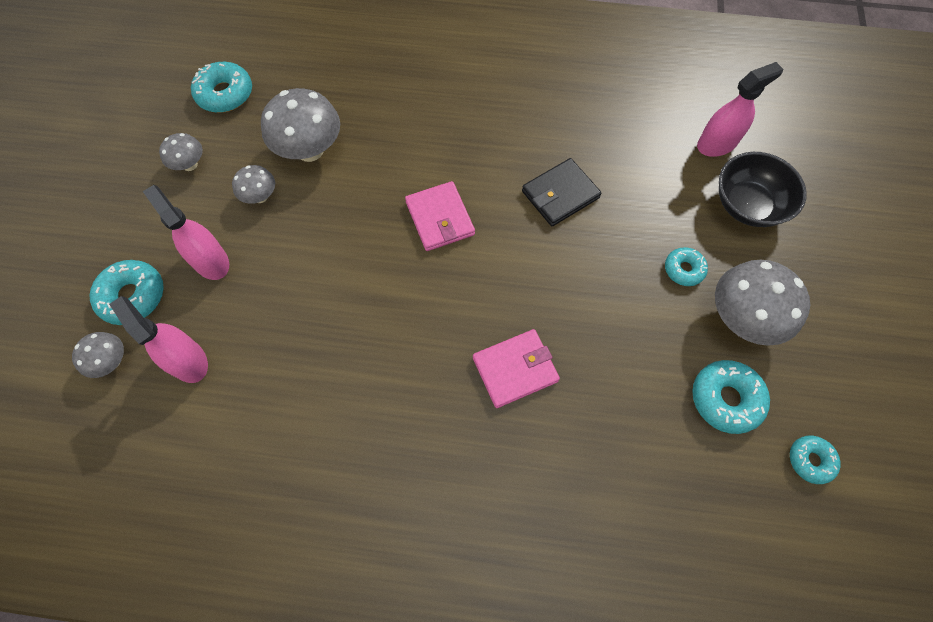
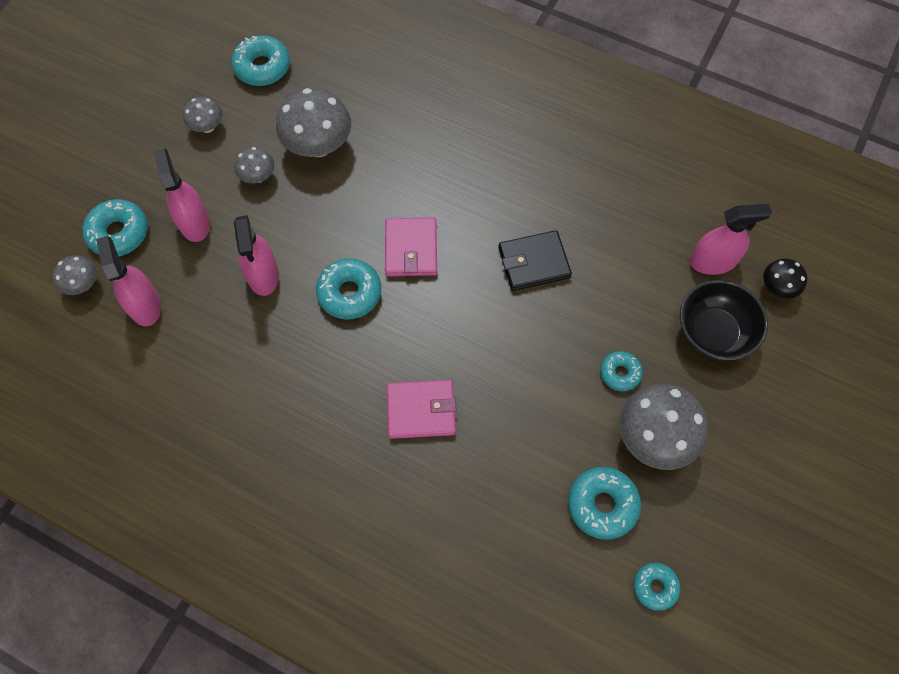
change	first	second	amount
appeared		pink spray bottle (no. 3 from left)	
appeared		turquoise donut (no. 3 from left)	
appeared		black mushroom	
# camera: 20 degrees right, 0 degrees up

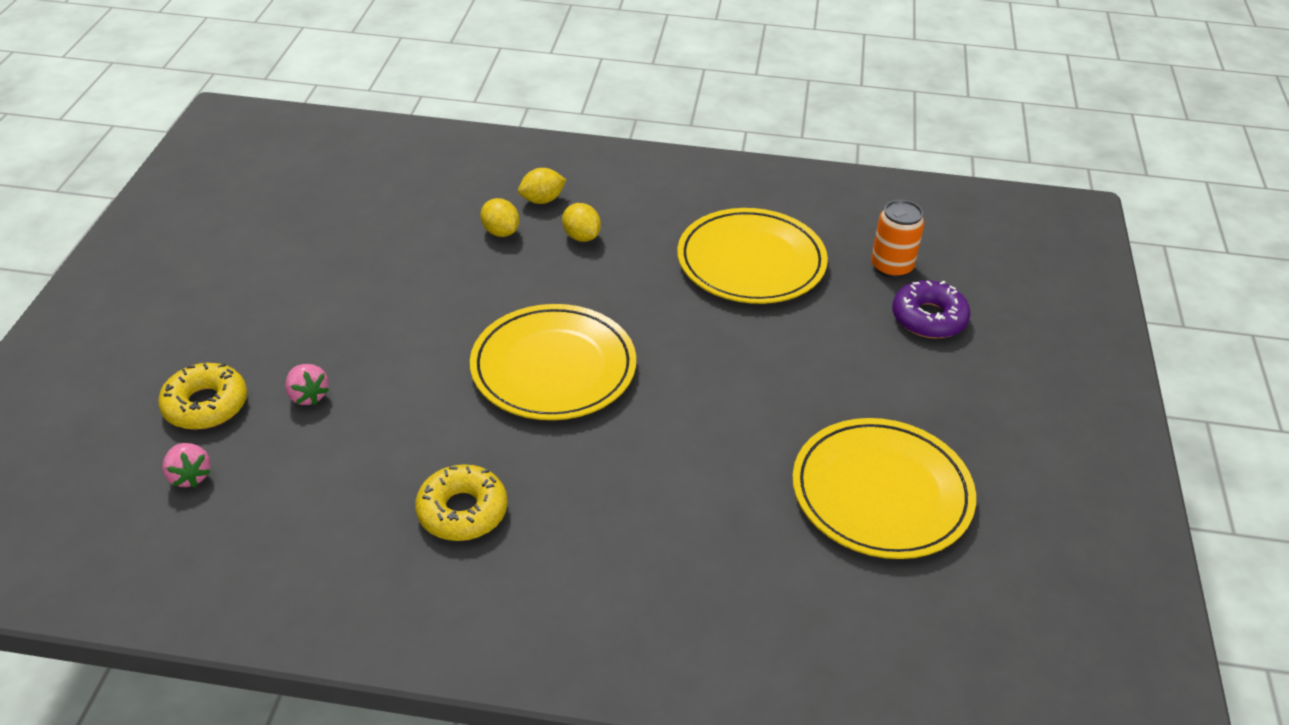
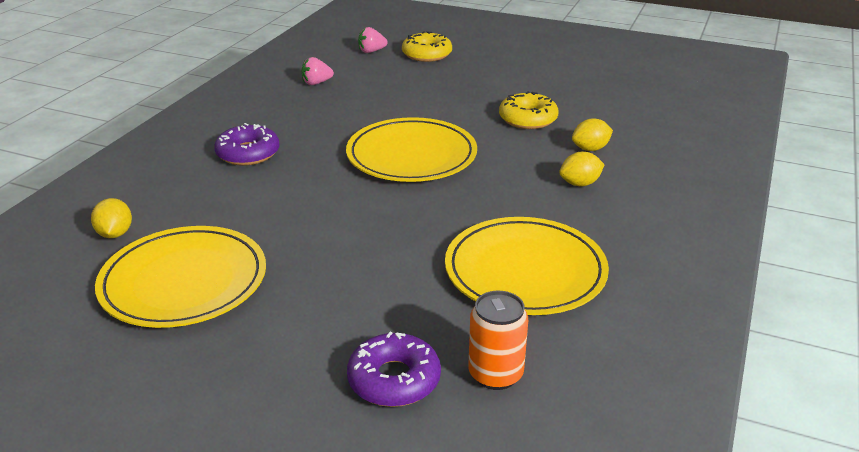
change	first	second	amount
relocated	yellow lemon (no. 2 from left in the first image)	yellow lemon (no. 1 from left)	
appeared		purple donut (no. 1 from left)	
relocated	pink strawberry (no. 2 from left in the first image)	pink strawberry (no. 1 from left)	
relocated	yellow donut (no. 2 from left)		
# camera: 105 degrees right, 10 degrees down

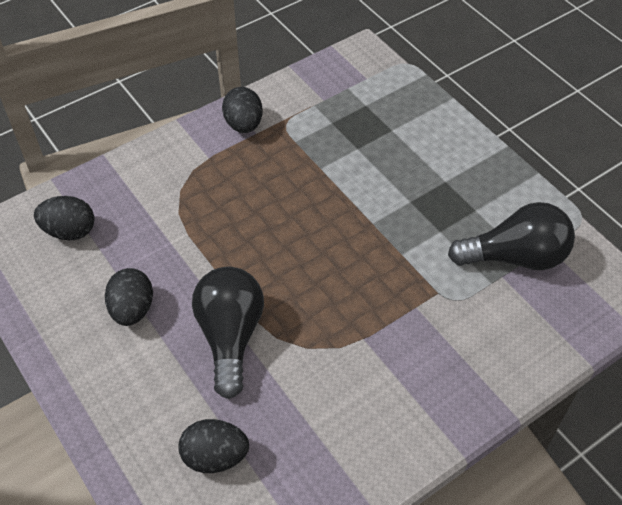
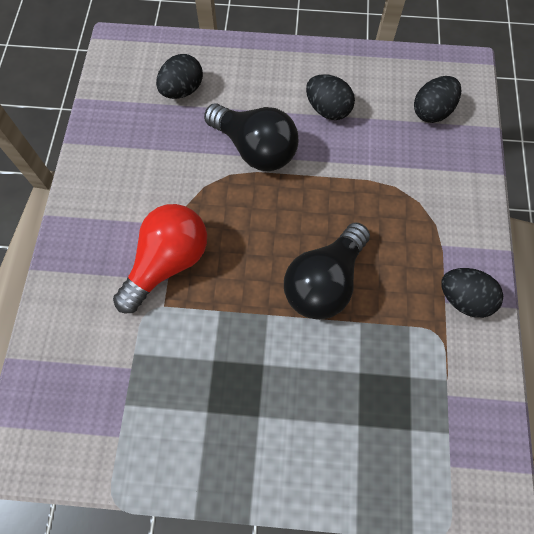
change	first	second	amount
appeared		red light bulb	
relocated	black light bulb (no. 2 from left)		
# camera: 130 degrees right, 15 degrees up

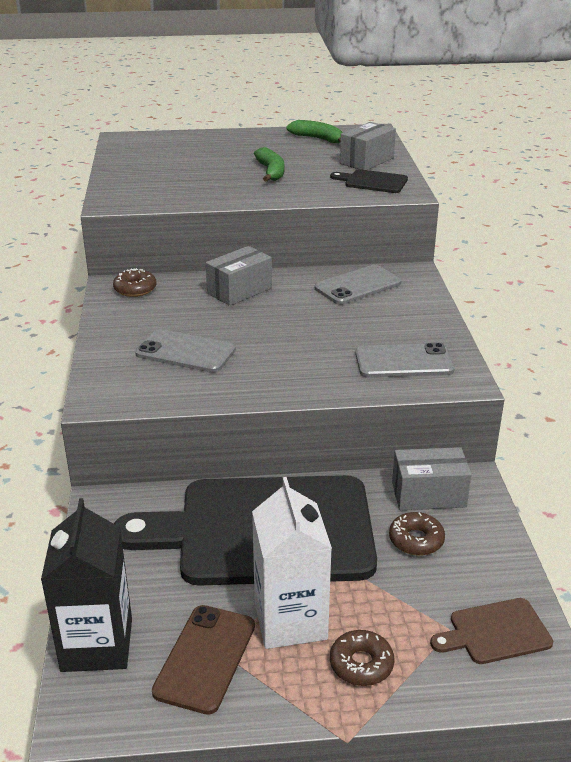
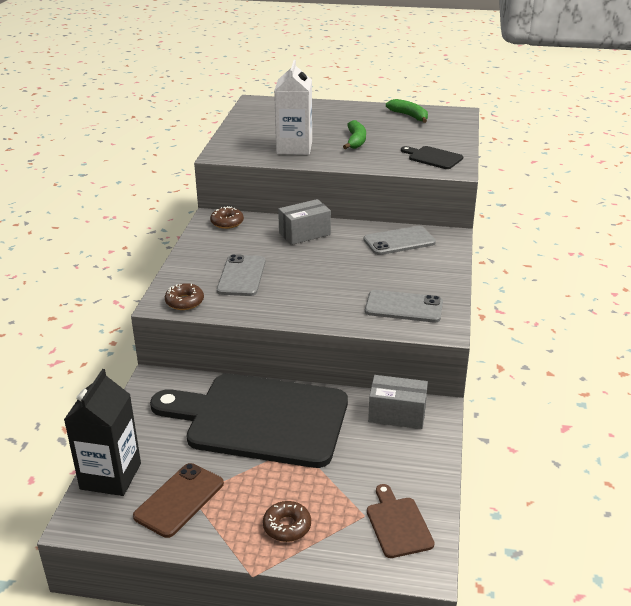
change	first	second	amount
relocated	brown donut (no. 3 from left in the first image)	brown donut (no. 1 from left)	
spun	grey phone (no. 1 from left)		60 degrees clockwise
relocated	white carton		
spun	brown cutting board		75 degrees clockwise
missing	grey box (no. 2 from left)		
# camera: 15 degrees right, 0 degrees up

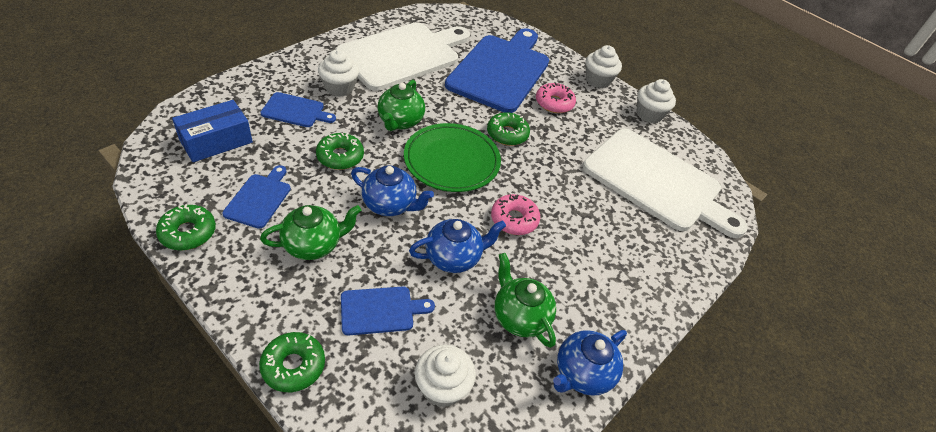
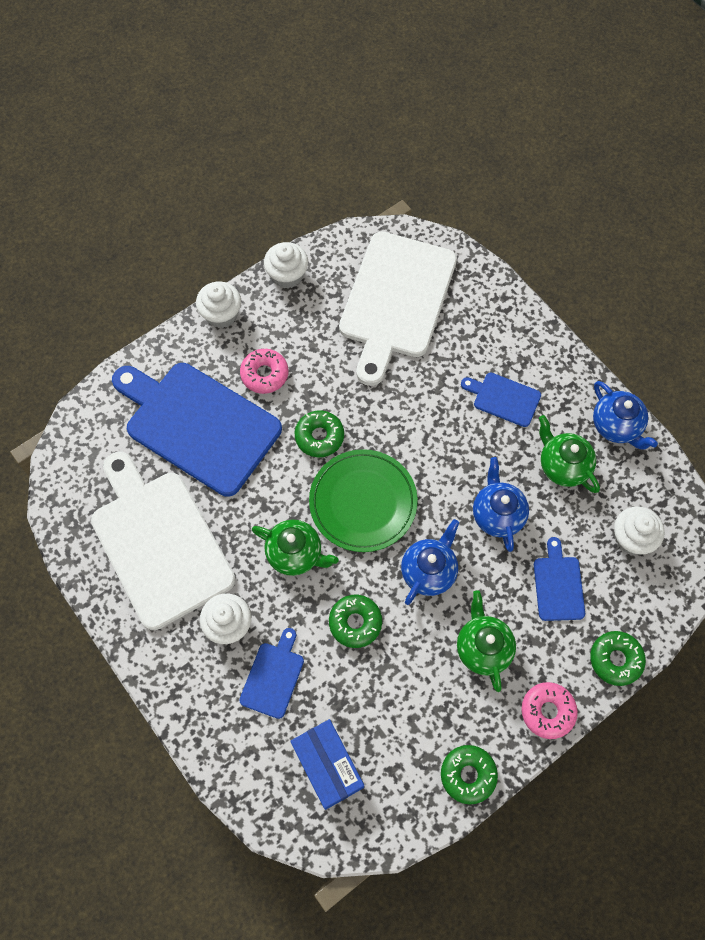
change	first	second	amount
spun	white cutting board (no. 2 from left)		150 degrees clockwise
relocated	blue cutting board (no. 1 from left in the first image)	blue cutting board (no. 3 from left)	
relocated	pink donut (no. 1 from left in the first image)	pink donut (no. 2 from left)	
spun	green teapot (no. 3 from left)		75 degrees clockwise
# camera: 75 degrees left, 20 degrees up

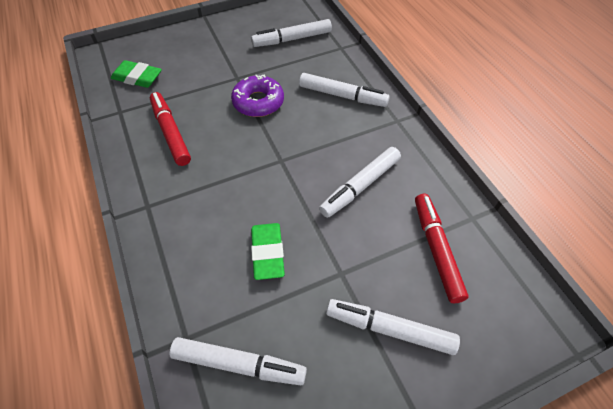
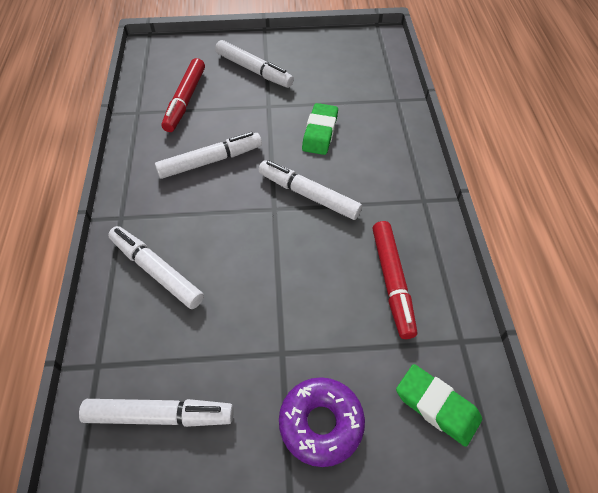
change	first	second	amount
relocated	white marker (no. 1 from left in the first image)	white marker (no. 5 from left)	
relocated	purple donut		
# camera: 160 degrees left, 0 degrees up

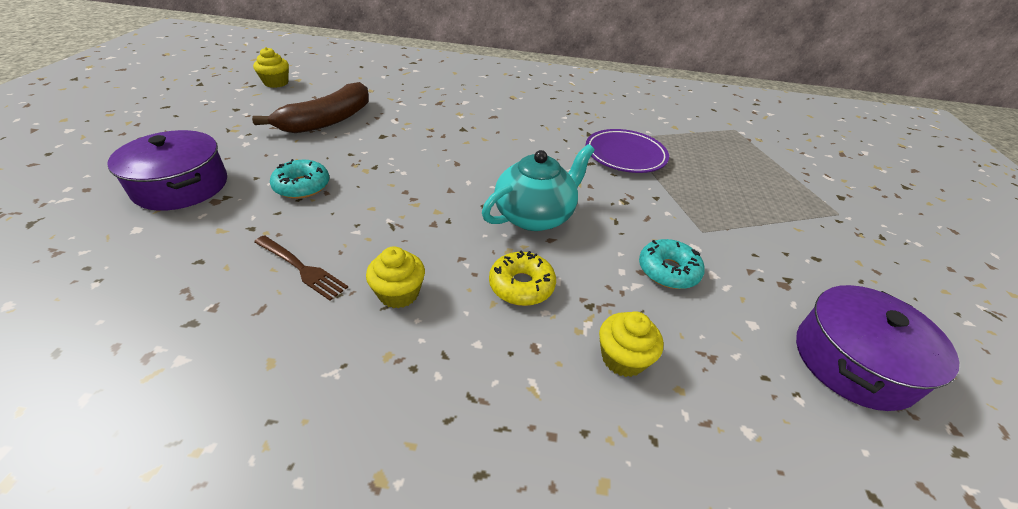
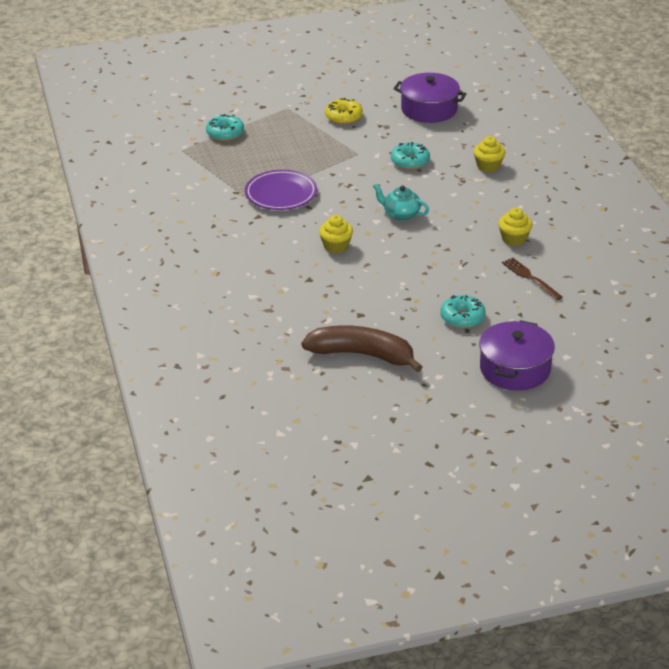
change	first	second	amount
appeared		turquoise donut (no. 1 from left)	
relocated	yellow cupcake (no. 1 from left)		
relocated	yellow donut		
size	turquoise teapot		x0.63
spun	brown fork		45 degrees counterclockwise
# camera: 110 degrees left, 5 degrees down

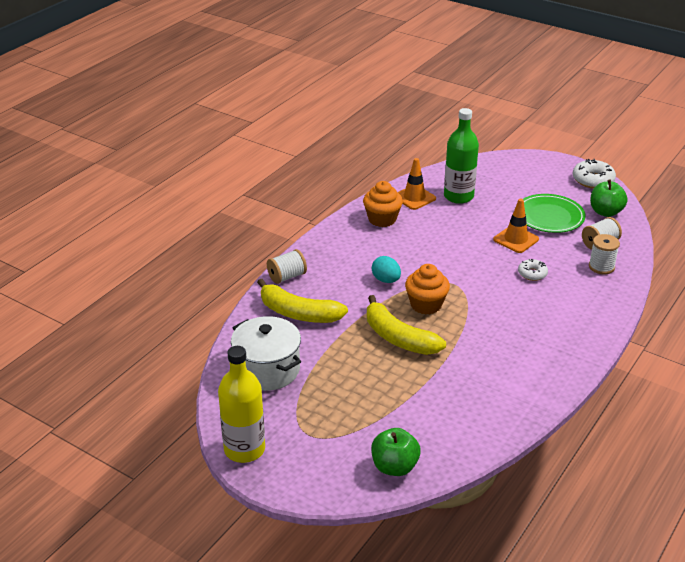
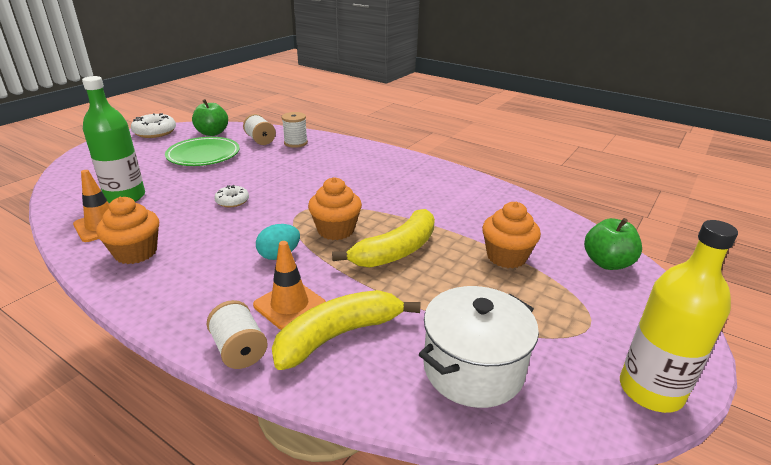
change	first	second	amount
relocated	white donut (no. 1 from left in the first image)	white donut (no. 2 from left)	
relocated	orange traffic cone (no. 2 from left)		
spun	yellow banana (no. 1 from left)		150 degrees counterclockwise
appeared		orange cupcake (no. 3 from left)	
# camera: 90 degrees left, 5 degrees down

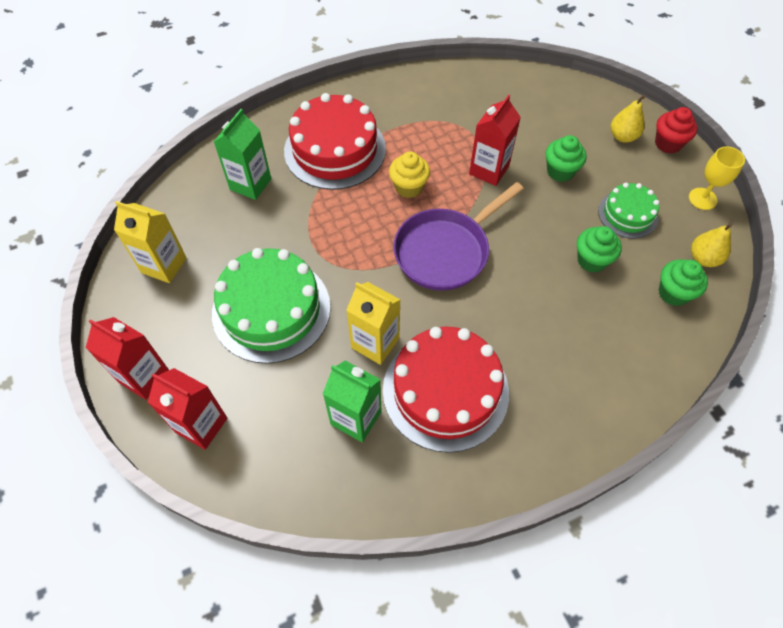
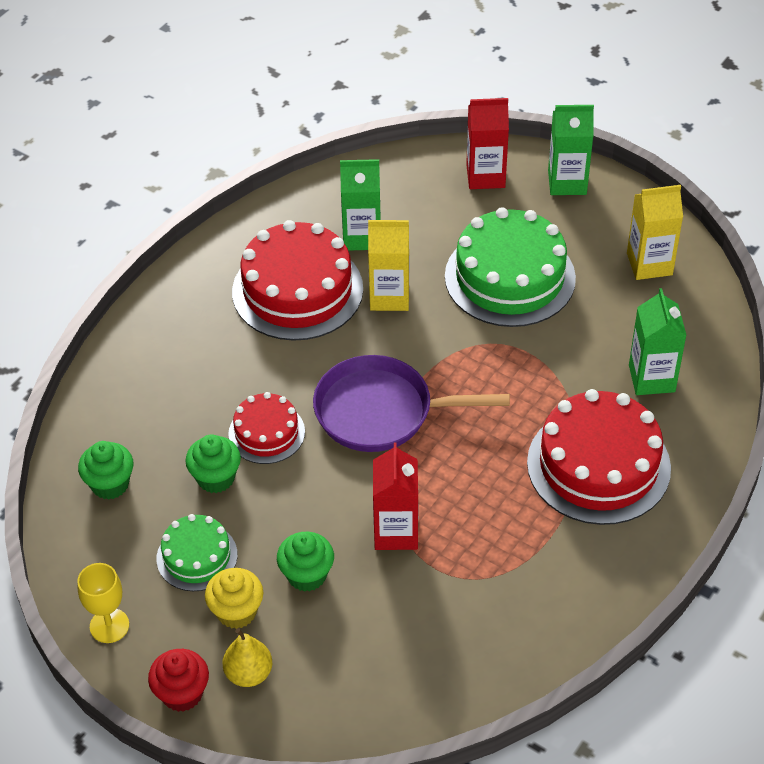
change	first	second	amount
relocated	yellow cupcake		
appeared		red cake (no. 1 from left)	
spun	purple pan		105 degrees counterclockwise
colour	red carton (no. 1 from left)	green carton (no. 2 from left)	
missing	yellow pear (no. 2 from left)		
# camera: 150 degrees right, 10 degrees down

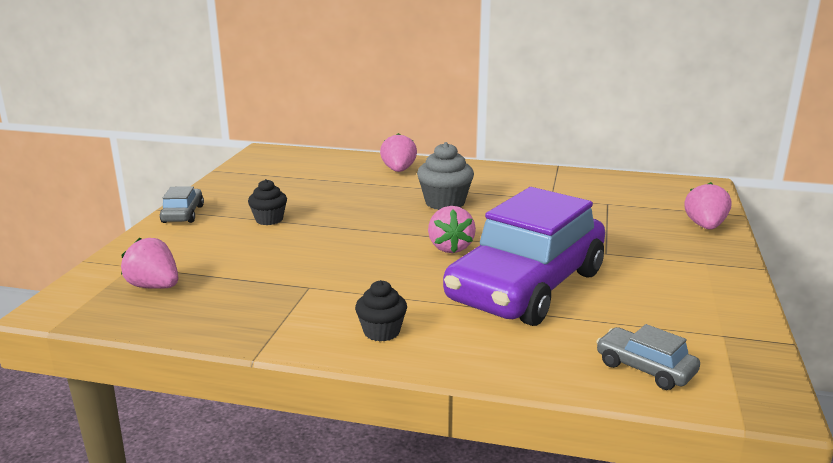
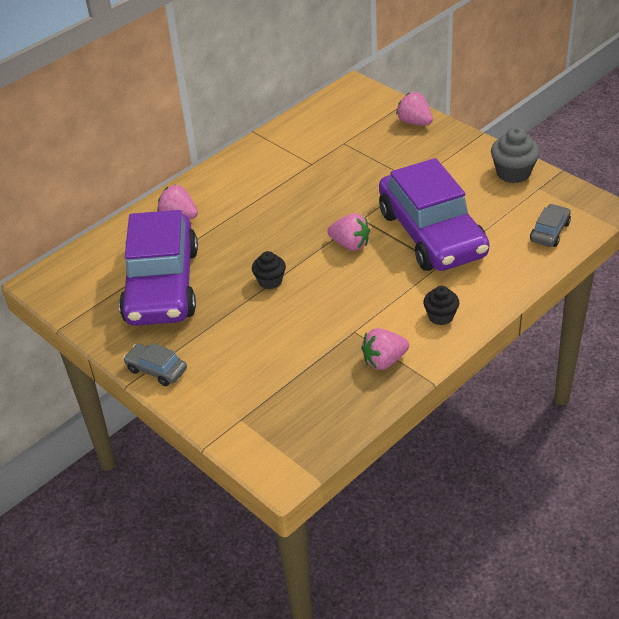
change	first	second	amount
appeared		purple car (no. 1 from left)	
relocated	black cupcake (no. 1 from left)		
relocated	pink strawberry (no. 1 from left in the first image)	pink strawberry (no. 3 from left)	
relocated	grey cupcake		
spun	grey car (no. 2 from left)		135 degrees clockwise
# camera: 55 degrees left, 20 degrees up

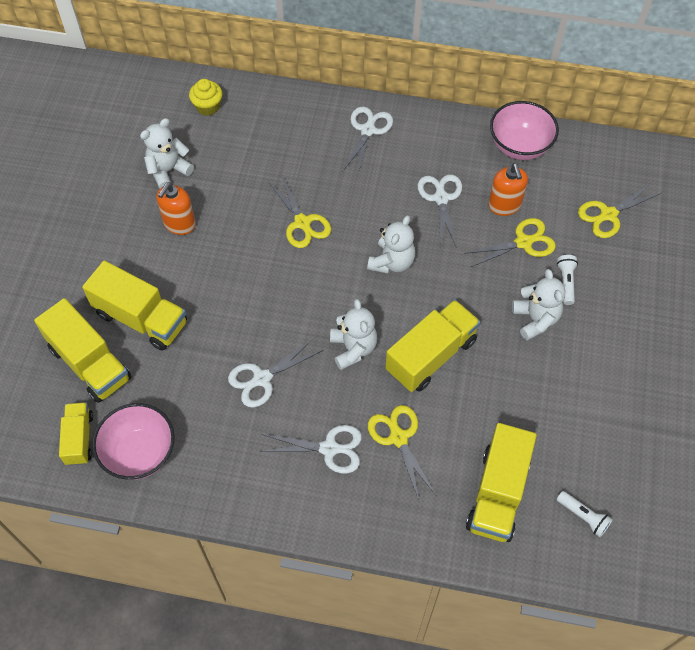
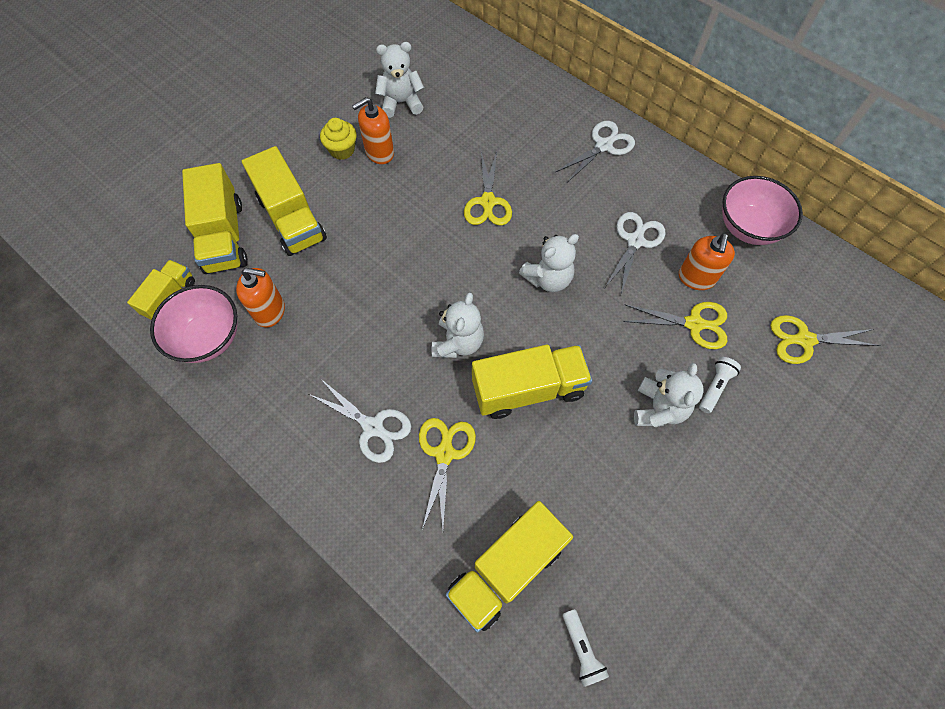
change	first	second	amount
appeared		orange soap dispenser (no. 1 from left)	
relocated	yellow cupcake		
missing	white scissors (no. 1 from left)		
# camera: 30 degrees right, 5 degrees up

